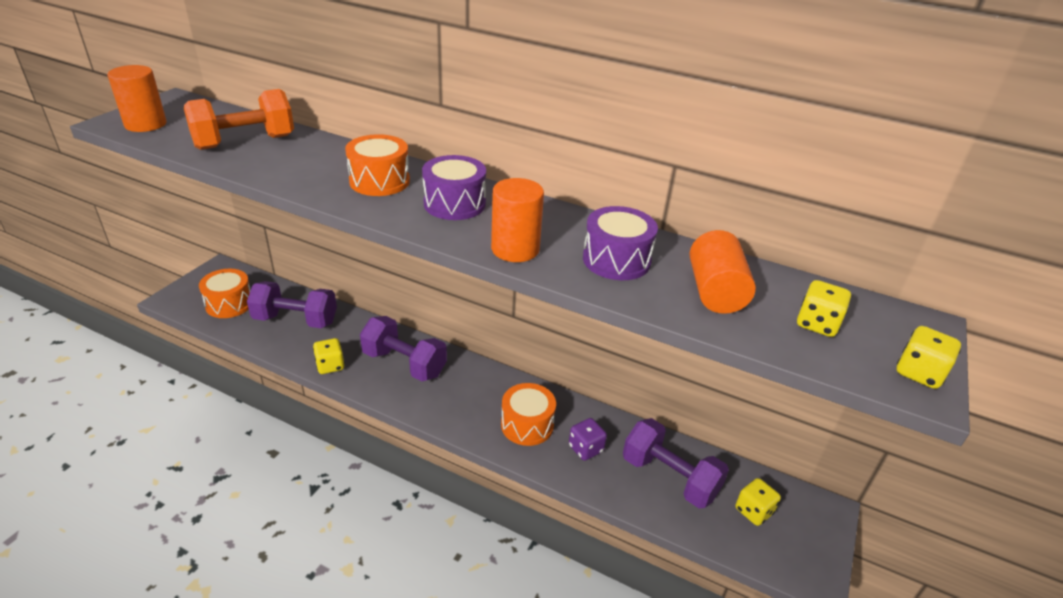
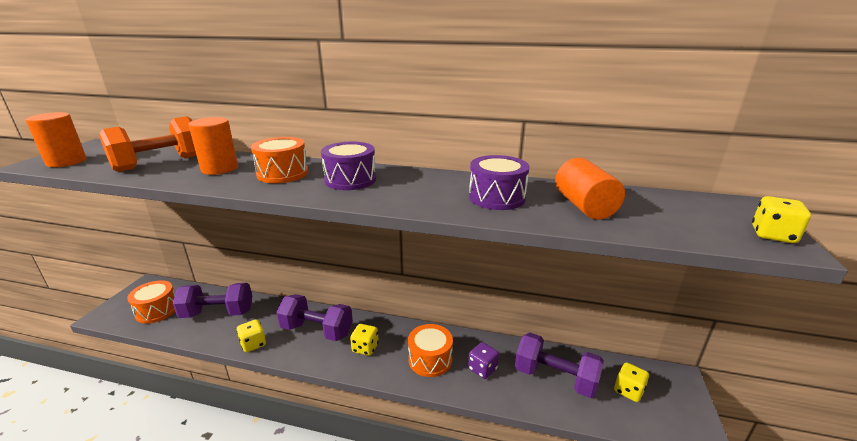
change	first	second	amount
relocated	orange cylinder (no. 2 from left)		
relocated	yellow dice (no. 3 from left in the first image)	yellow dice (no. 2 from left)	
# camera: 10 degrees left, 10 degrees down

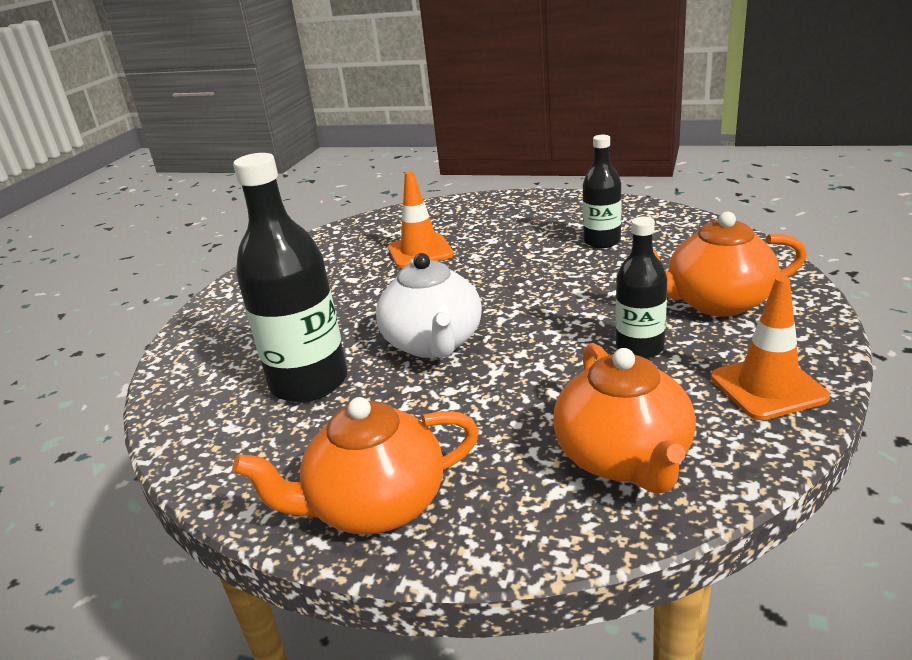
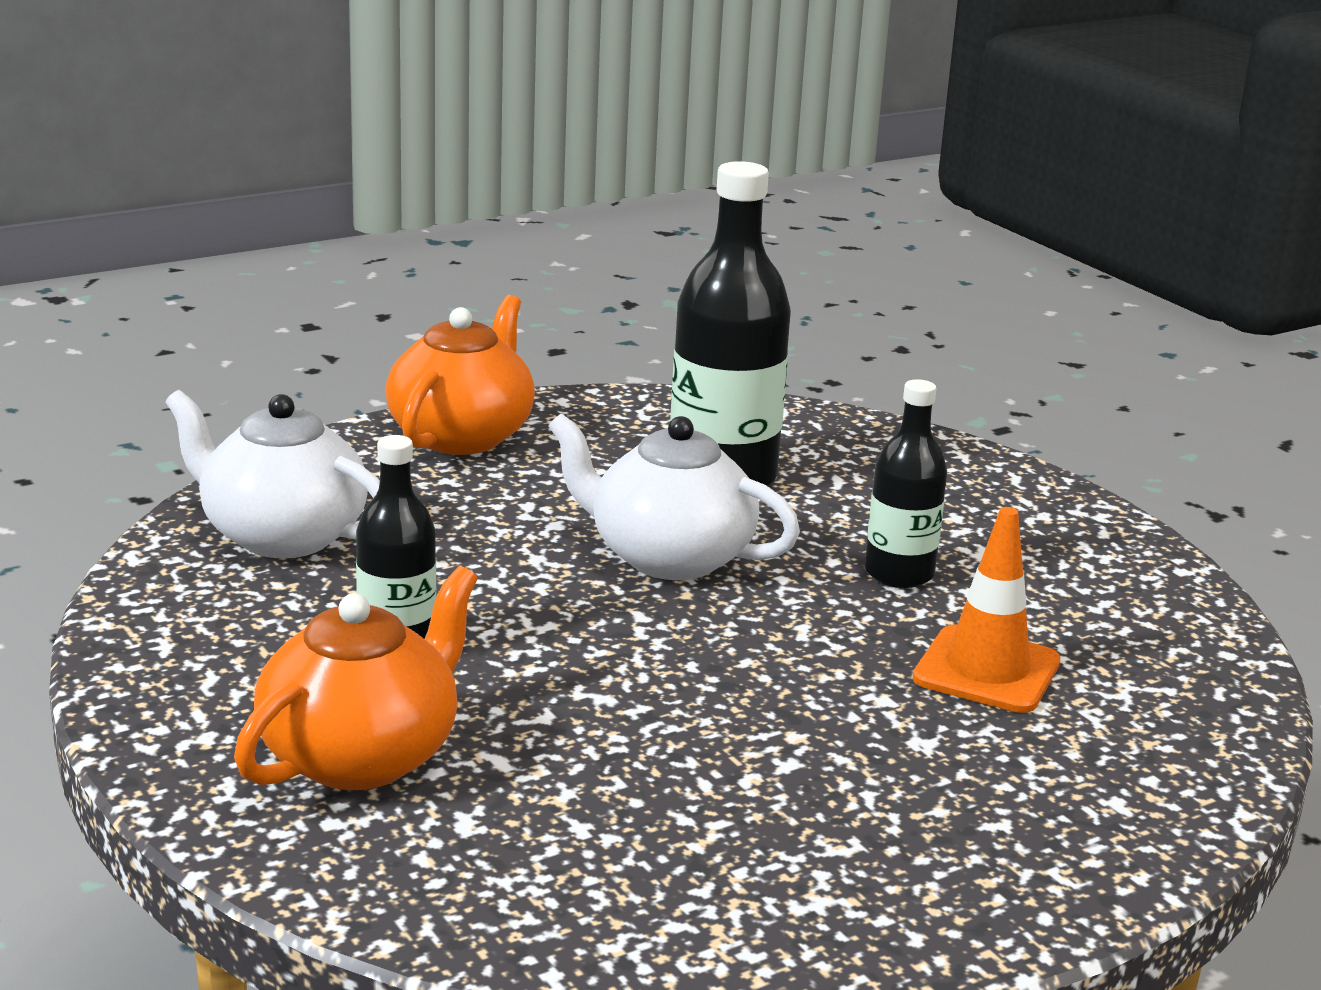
change	first	second	amount
colour	orange teapot (no. 2 from left)	white teapot (no. 1 from left)	
relocated	black bottle (no. 2 from left in the first image)	black bottle (no. 3 from left)	
missing	orange traffic cone (no. 2 from left)		
# camera: 125 degrees right, 5 degrees down

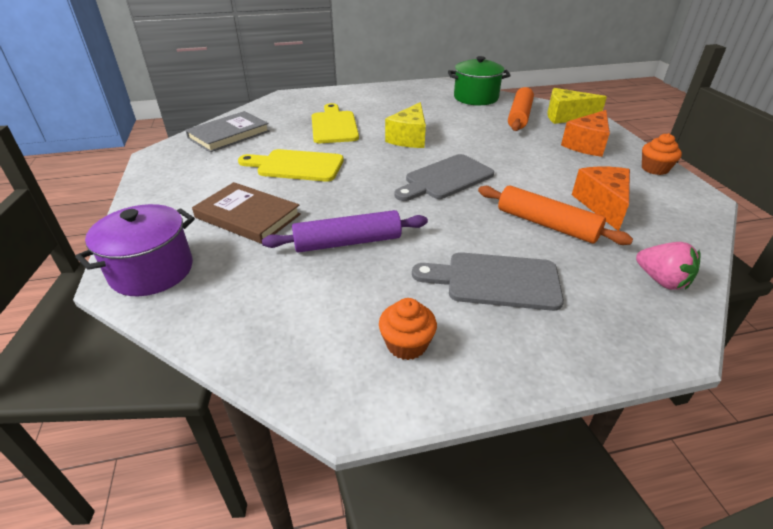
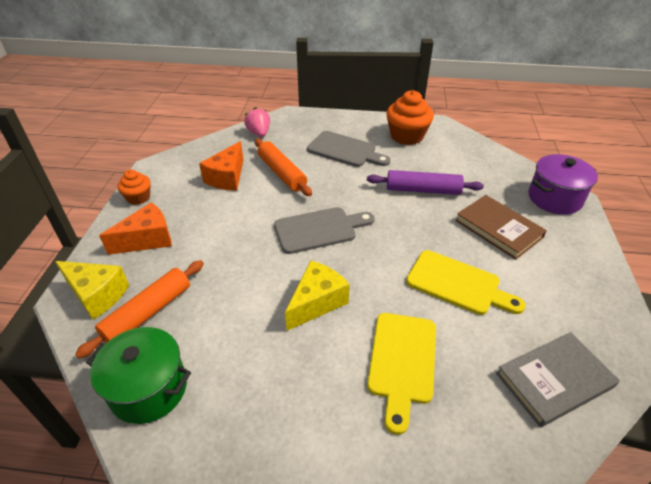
change	first	second	amount
size	orange cupcake (no. 1 from left in the first image)	orange cupcake (no. 2 from left)	x1.71
# camera: 160 degrees left, 5 degrees up

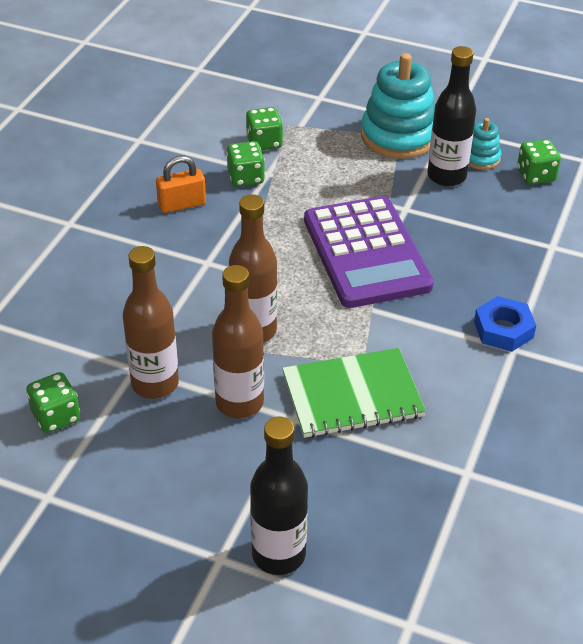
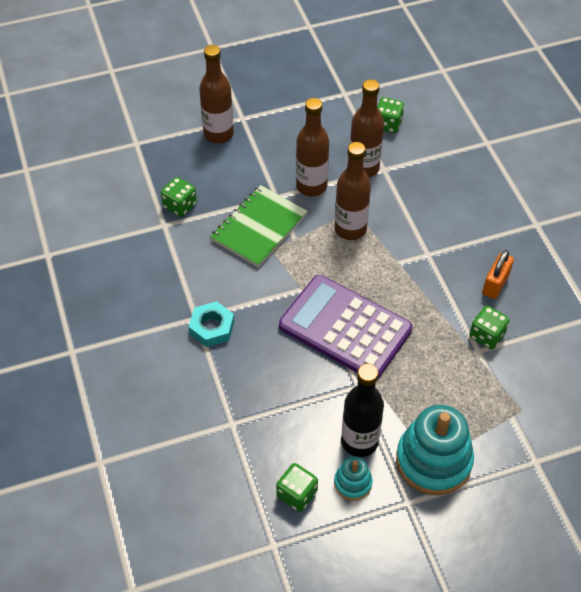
change	first	second	amount
relocated	green dice (no. 3 from left in the first image)	green dice (no. 1 from left)	
colour	blue nut	turquoise nut	
colour	black bottle (no. 1 from left)	brown bottle (no. 1 from left)	
# camera: 140 degrees right, 10 degrees up

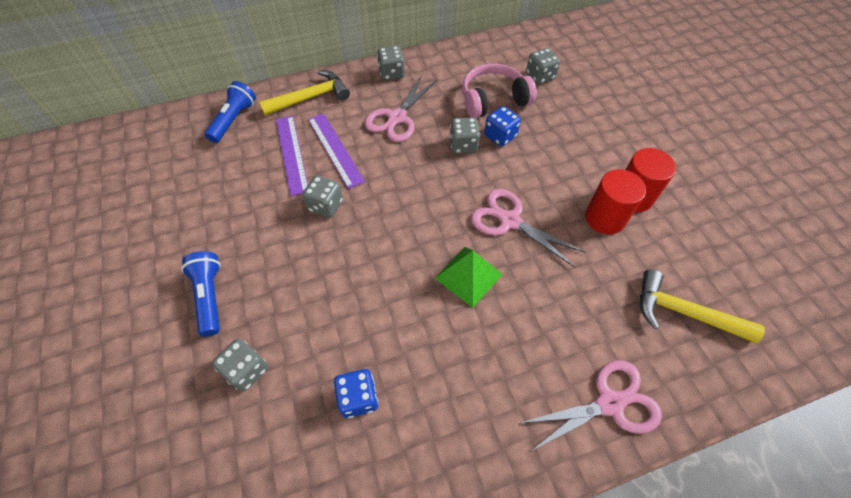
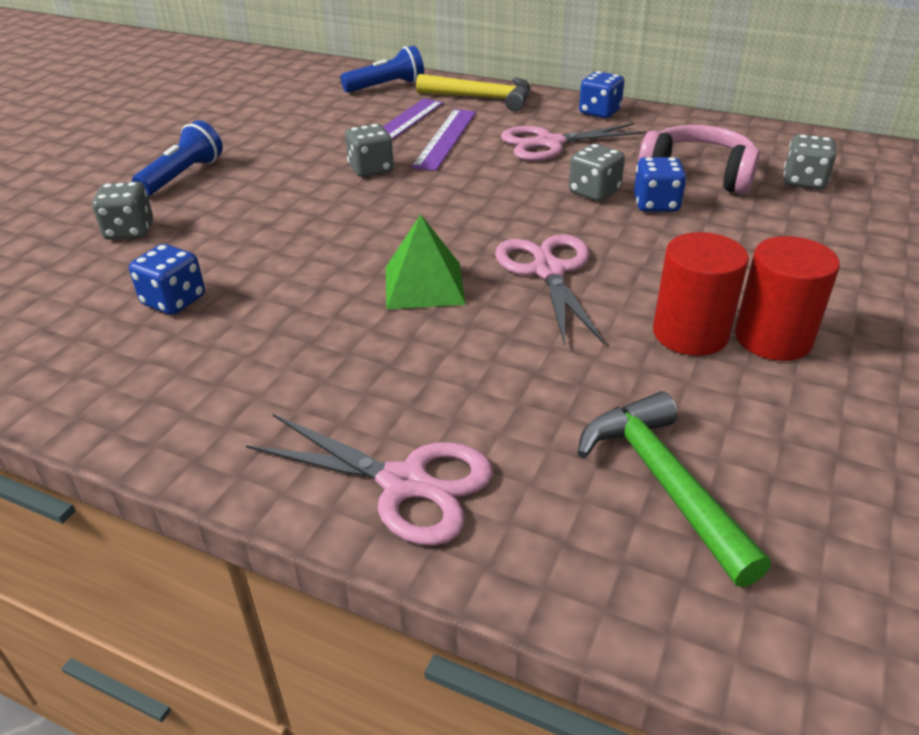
change	first	second	amount
colour	yellow hammer (no. 2 from left)	green hammer	
colour	grey dice (no. 3 from left)	blue dice (no. 2 from left)	
# camera: 45 degrees right, 20 degrees down

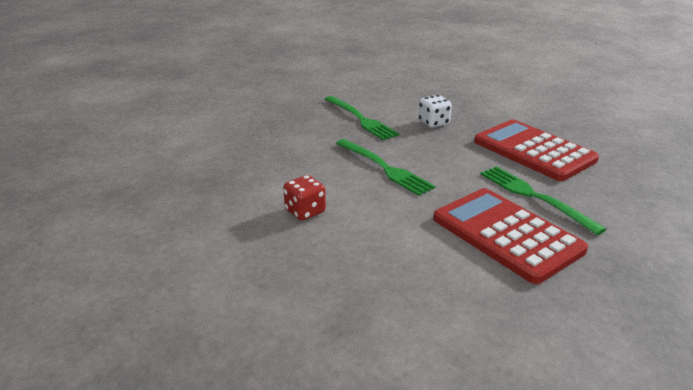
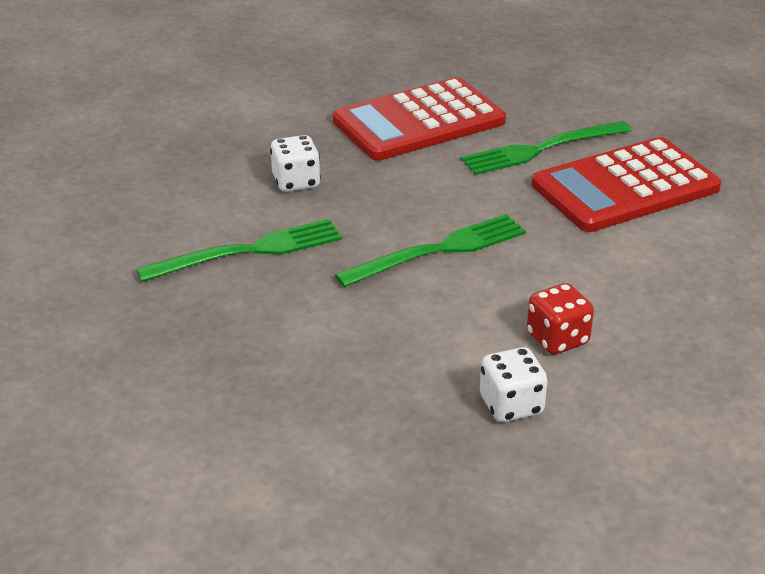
change	first	second	amount
appeared		white dice (no. 2 from left)	
# camera: 80 degrees left, 5 degrees up

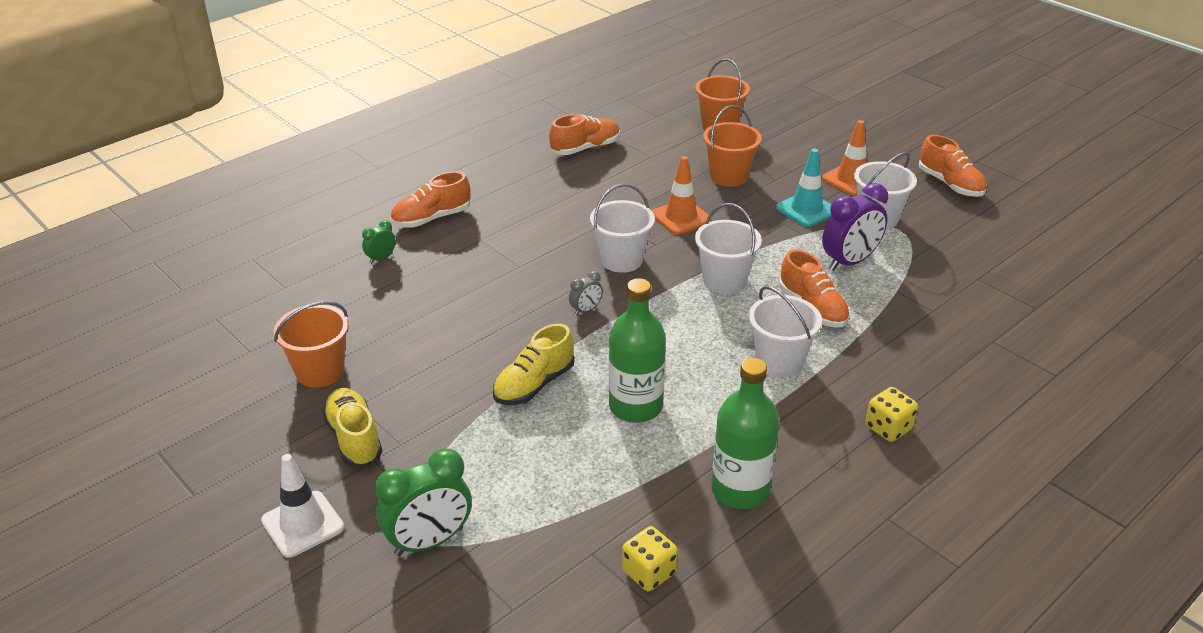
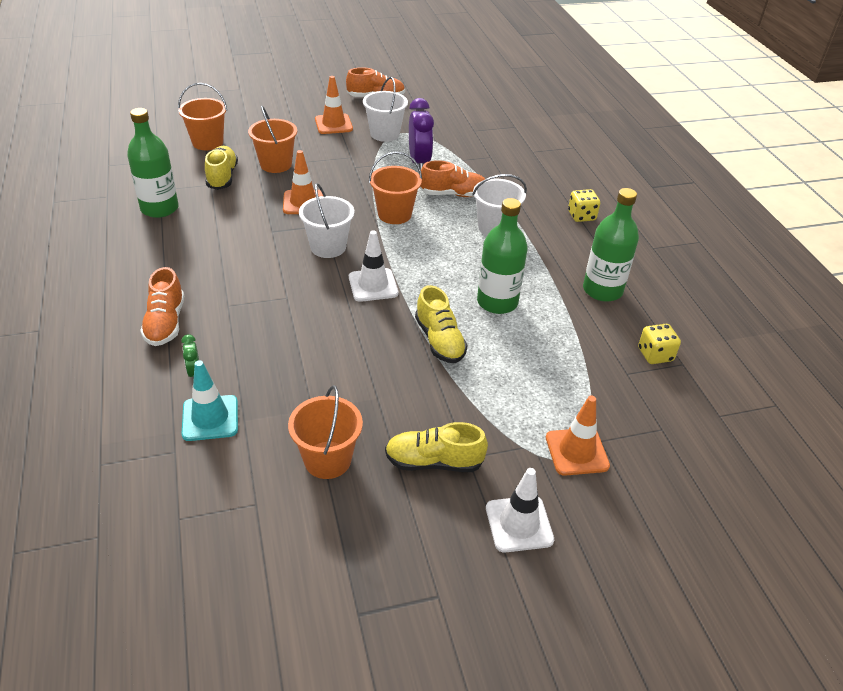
change	first	second	amount
exchanged	orange shoe (no. 2 from left)	green bottle (no. 1 from left)	
relocated	turquoise traffic cone		
appeared		yellow shoe (no. 1 from left)	
exchanged	grey clock	white traffic cone (no. 1 from left)	
colour	white bucket (no. 2 from left)	orange bucket (no. 4 from left)	
exchanged	green clock (no. 2 from left)	orange traffic cone (no. 3 from left)	
# camera: 65 degrees left, 5 degrees up

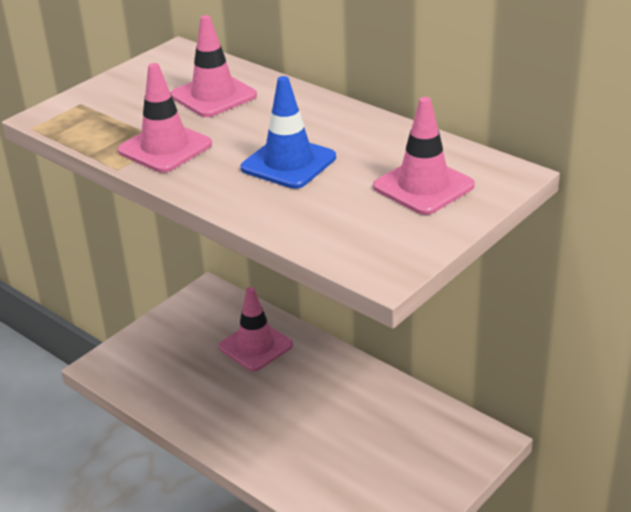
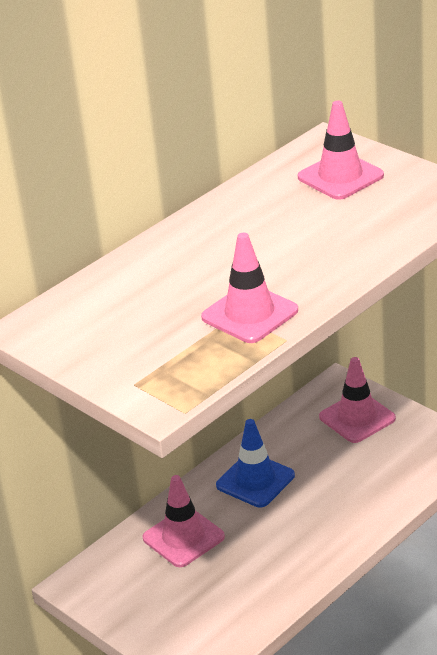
change	first	second	amount
relocated	blue traffic cone		
relocated	pink traffic cone (no. 2 from left in the first image)	pink traffic cone (no. 4 from left)	
# camera: 85 degrees left, 0 degrees up

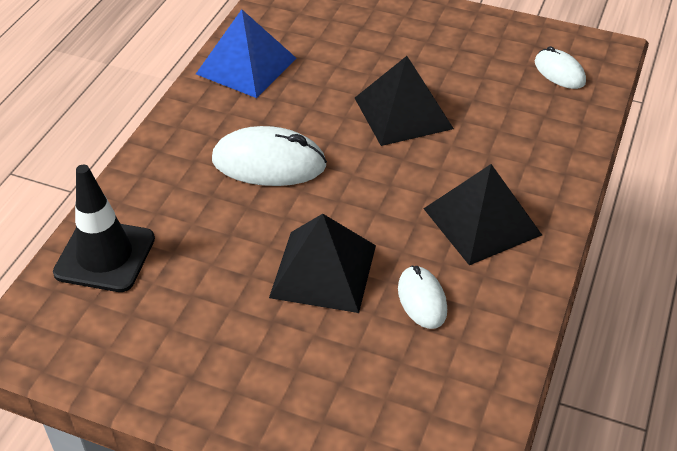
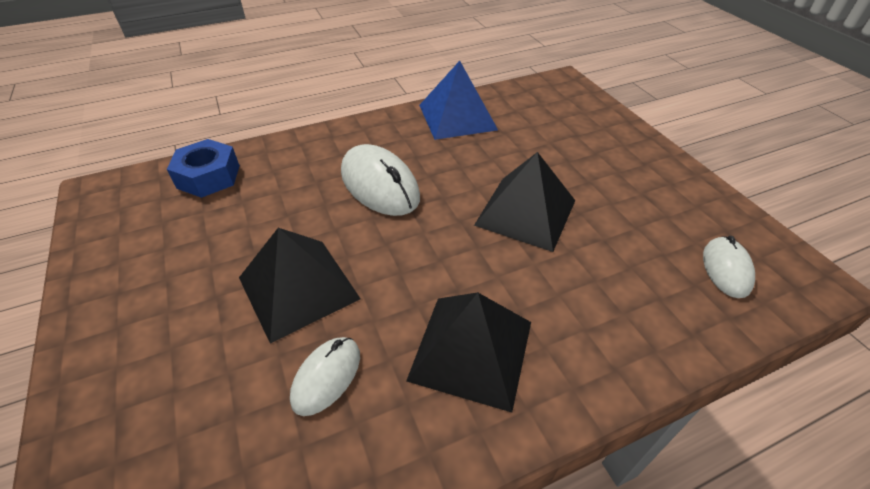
change	first	second	amount
exchanged	black traffic cone	blue nut	
# camera: 45 degrees right, 0 degrees up

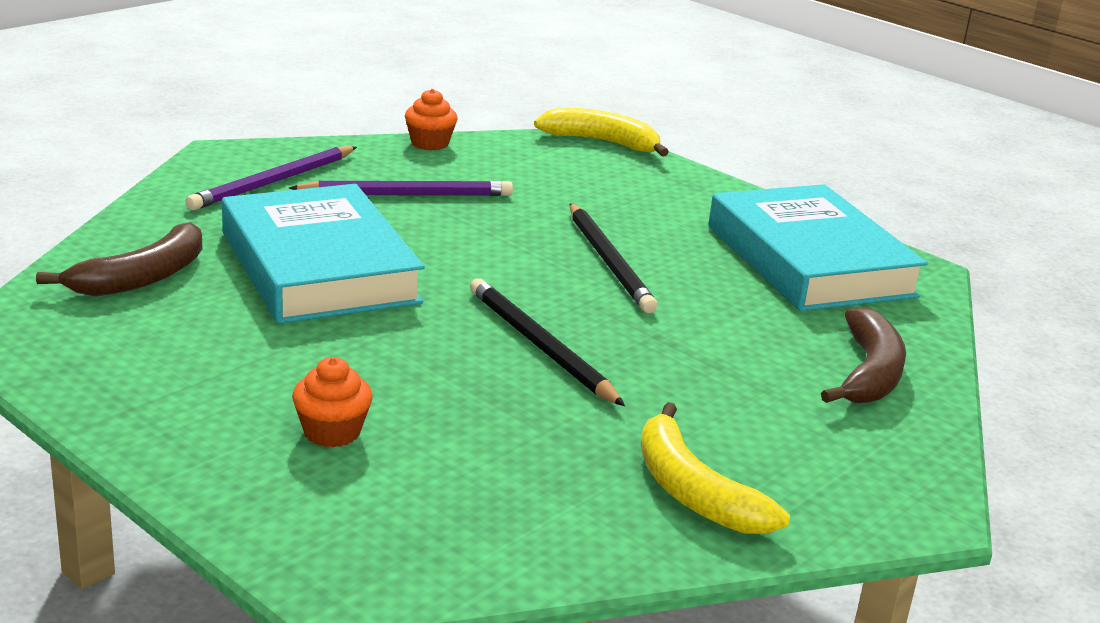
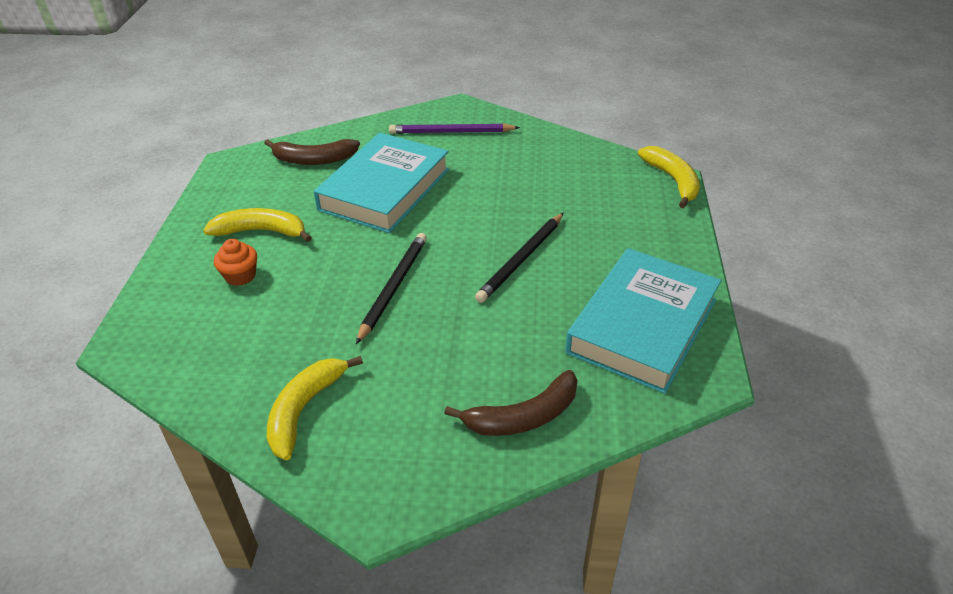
change	first	second	amount
appeared		yellow banana (no. 1 from left)	
missing	purple pencil (no. 2 from left)		
missing	orange cupcake (no. 2 from left)		
# camera: 55 degrees right, 15 degrees up

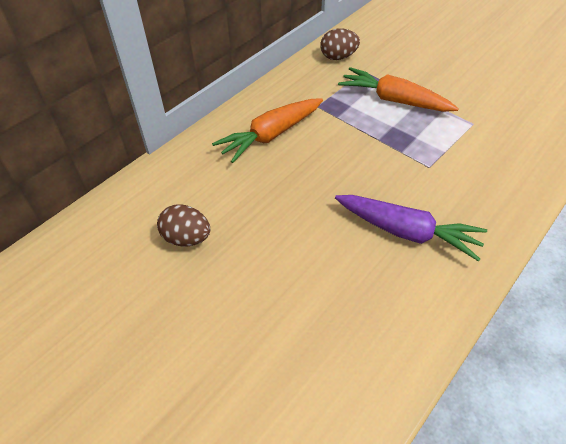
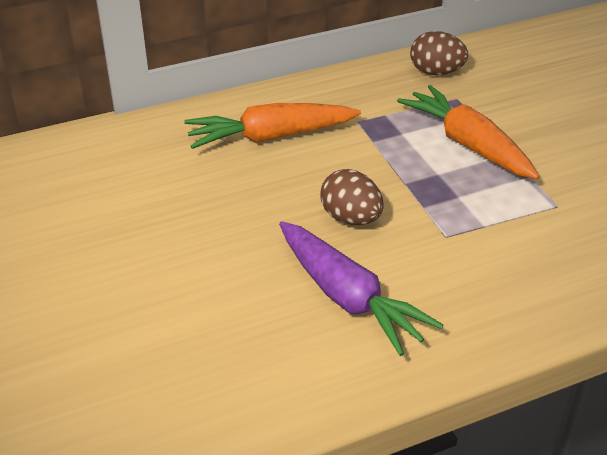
change	first	second	amount
relocated	brown egg (no. 1 from left)		
# camera: 25 degrees right, 10 degrees down

